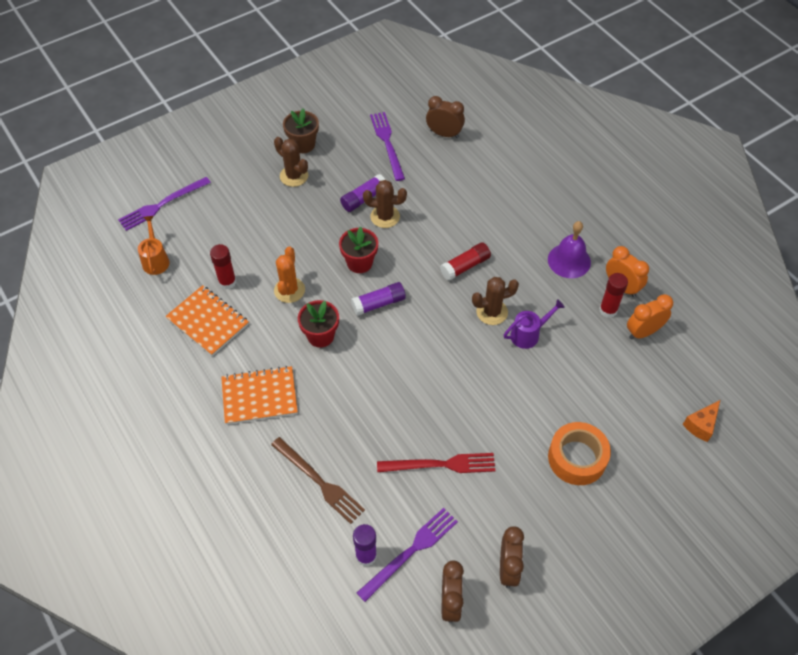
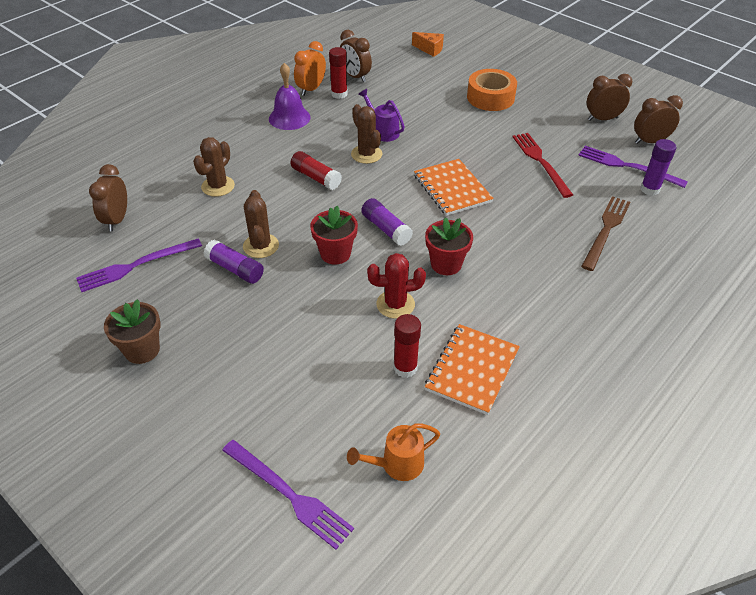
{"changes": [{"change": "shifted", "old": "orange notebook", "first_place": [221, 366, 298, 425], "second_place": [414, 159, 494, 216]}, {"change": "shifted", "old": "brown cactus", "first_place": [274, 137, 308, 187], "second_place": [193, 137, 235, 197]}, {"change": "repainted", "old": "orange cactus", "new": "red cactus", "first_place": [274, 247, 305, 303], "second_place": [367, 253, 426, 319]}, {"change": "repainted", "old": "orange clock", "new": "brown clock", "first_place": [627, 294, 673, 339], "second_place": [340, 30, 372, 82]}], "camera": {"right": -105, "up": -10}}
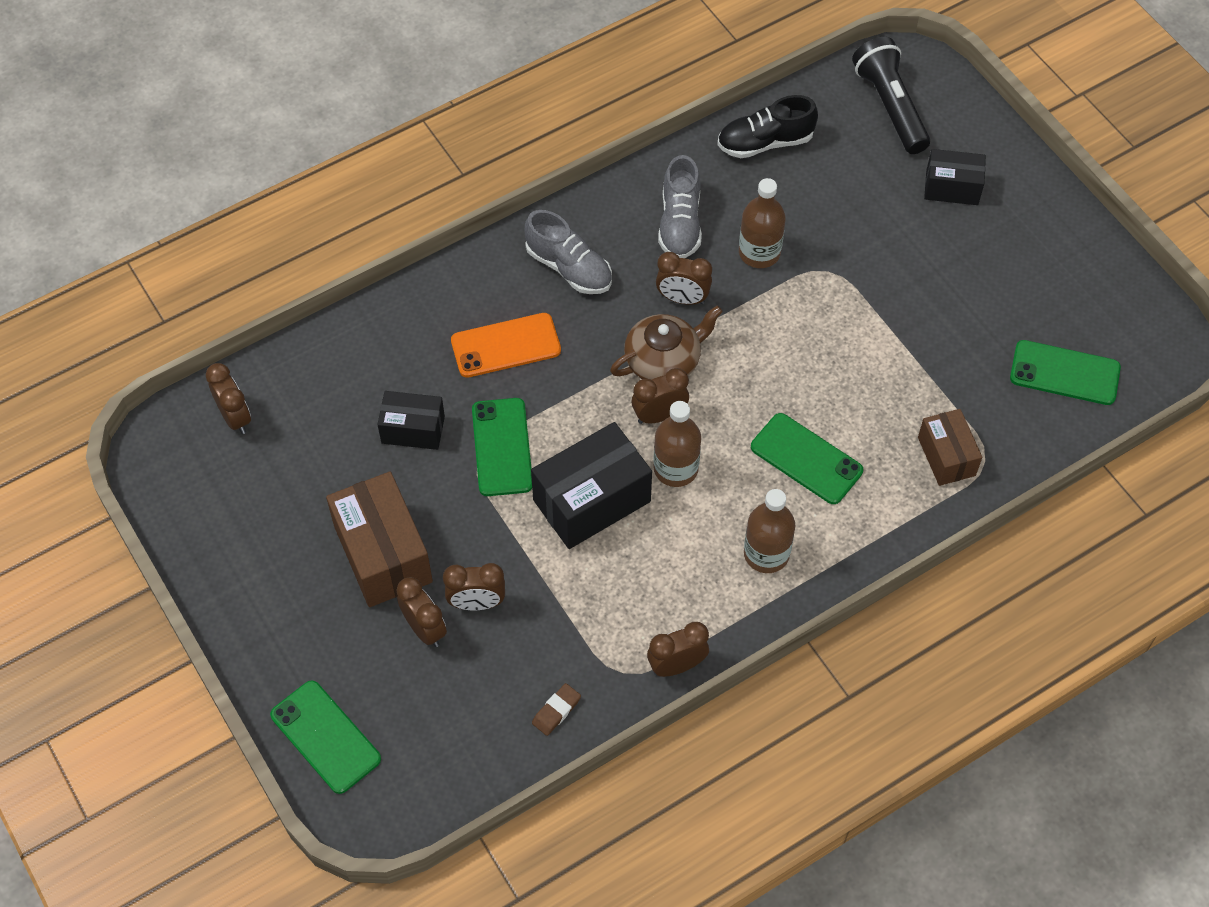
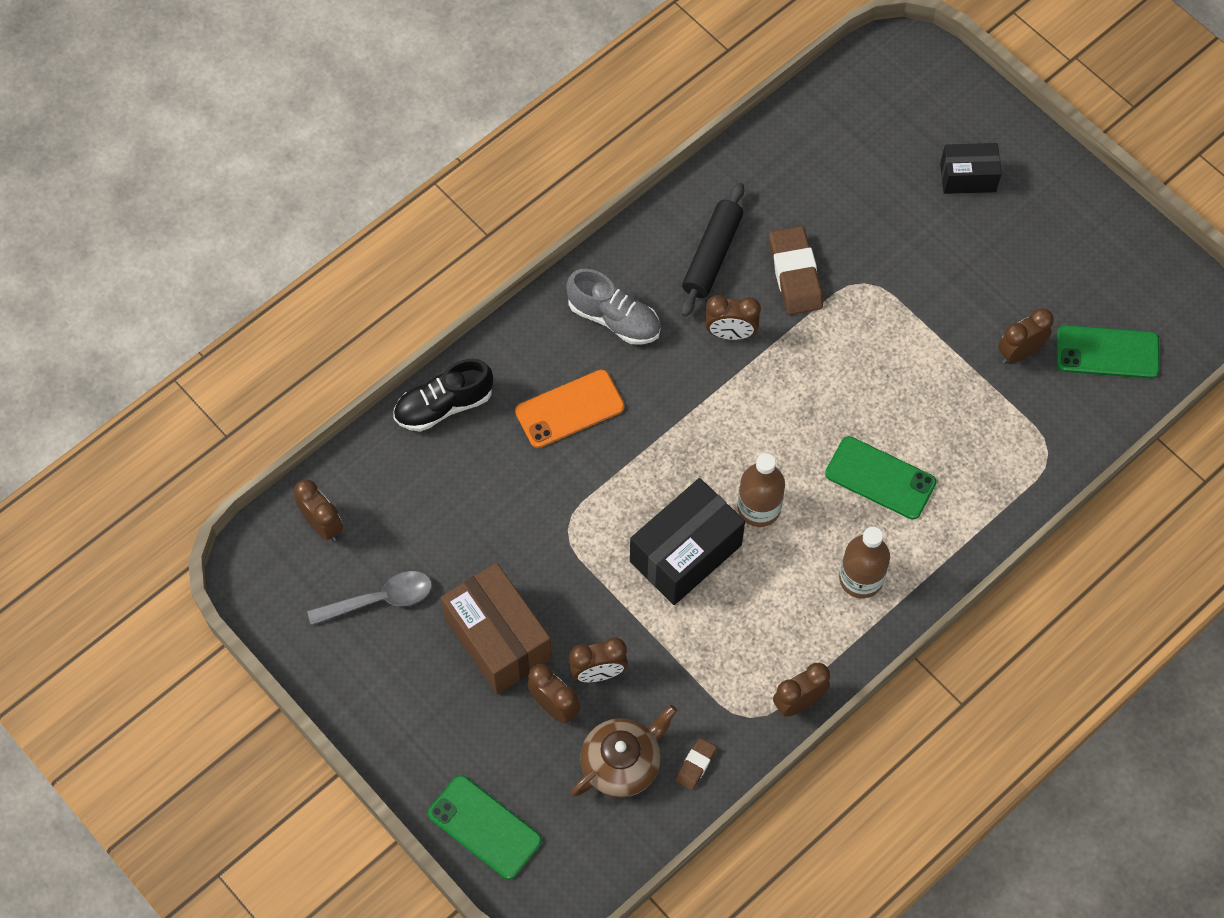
{"changes": [{"change": "gone", "old": "black box", "first_place": [377, 391, 445, 450]}, {"change": "gone", "old": "green phone", "first_place": [472, 398, 532, 496]}, {"change": "gone", "old": "black flashlight", "first_place": [852, 37, 930, 154]}, {"change": "gone", "old": "brown box", "first_place": [918, 409, 982, 486]}, {"change": "new", "new": "grey spoon", "second_place": [307, 571, 432, 626]}, {"change": "shifted", "old": "brown teapot", "first_place": [610, 306, 723, 380], "second_place": [571, 705, 677, 798]}, {"change": "shifted", "old": "brown clock", "first_place": [632, 368, 689, 424], "second_place": [998, 308, 1054, 364]}, {"change": "shifted", "old": "black shoe", "first_place": [717, 95, 818, 158], "second_place": [393, 359, 493, 432]}, {"change": "swapped", "old": "grey shoe", "new": "black rolling pin", "first_place": [658, 155, 702, 258], "second_place": [681, 182, 744, 317]}, {"change": "swapped", "old": "brown bottle", "new": "brown eraser", "first_place": [739, 178, 786, 268], "second_place": [769, 226, 823, 315]}], "camera": {"right": -10, "up": 5}}
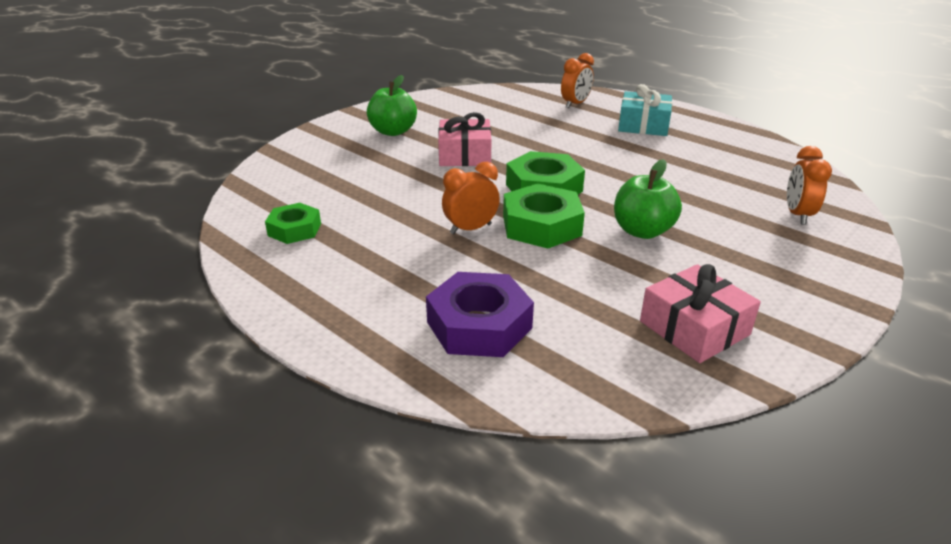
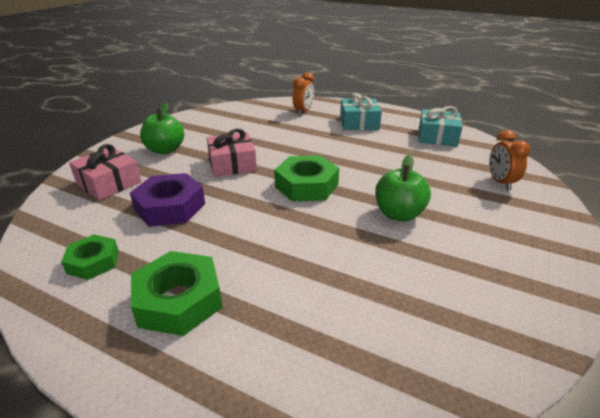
{"changes": [{"change": "gone", "old": "orange clock", "first_place": [442, 162, 500, 235]}, {"change": "new", "new": "turquoise gift", "second_place": [418, 106, 462, 146]}, {"change": "shifted", "old": "purple nut", "first_place": [426, 272, 534, 357], "second_place": [130, 173, 205, 227]}, {"change": "shifted", "old": "green nut", "first_place": [503, 183, 585, 249], "second_place": [131, 251, 222, 336]}, {"change": "shifted", "old": "pink gift", "first_place": [640, 264, 761, 363], "second_place": [69, 144, 141, 200]}], "camera": {"right": -15, "up": 0}}
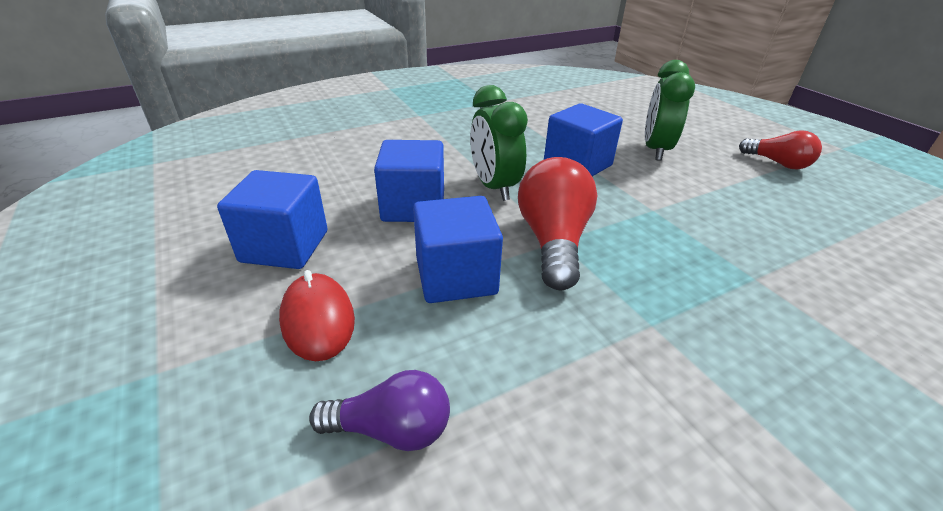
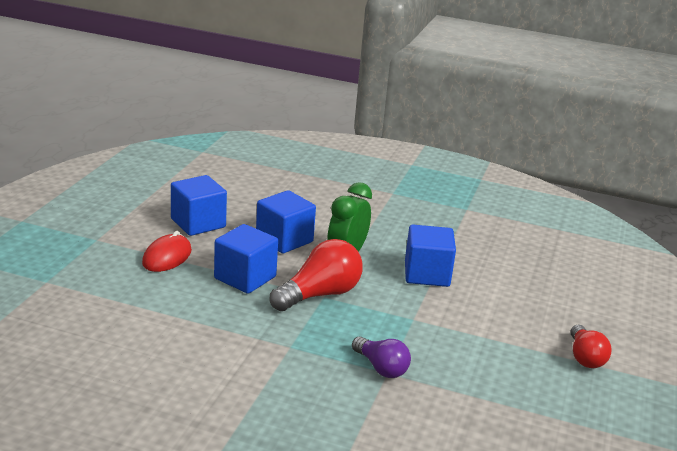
{"changes": [{"change": "gone", "old": "green clock", "first_place": [645, 60, 695, 161]}, {"change": "shifted", "old": "purple light bulb", "first_place": [309, 370, 450, 451], "second_place": [352, 336, 411, 378]}], "camera": {"right": 45, "up": -10}}
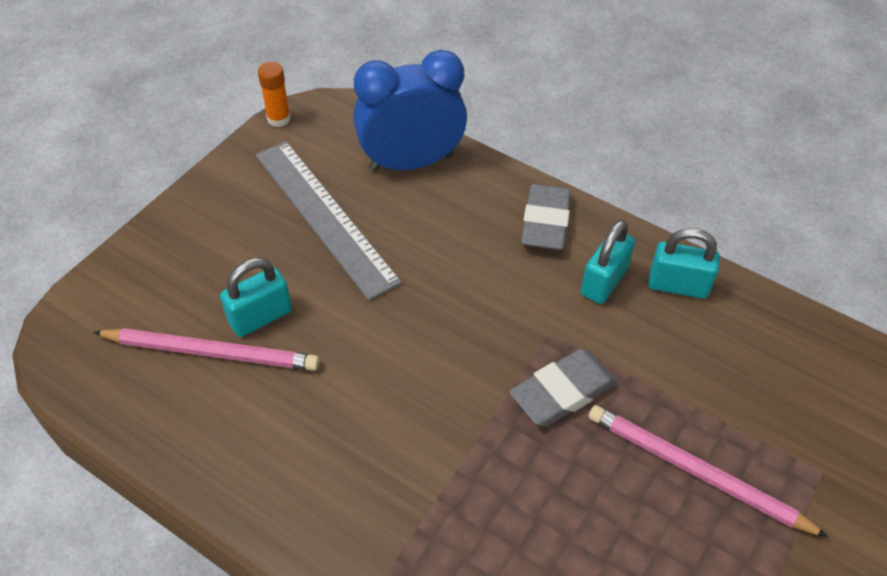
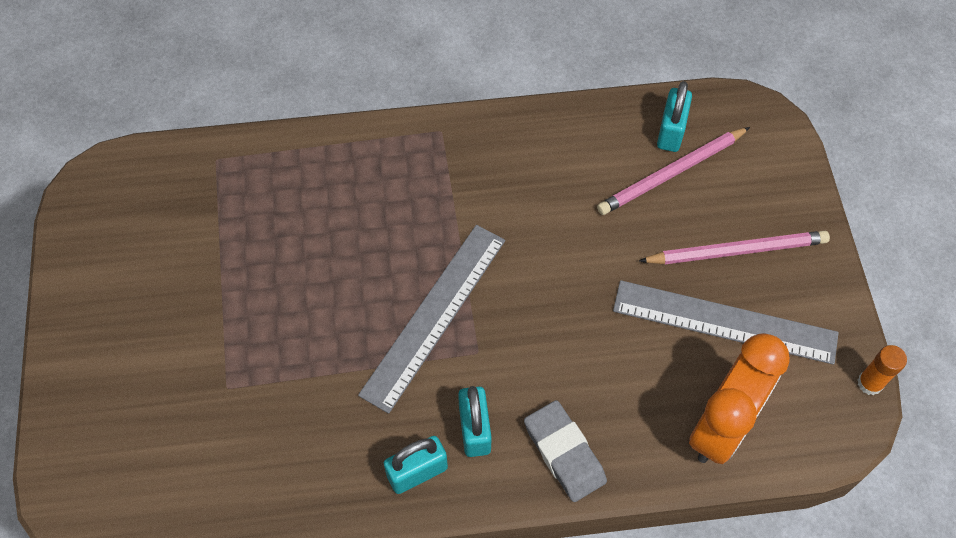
{"changes": [{"change": "shifted", "old": "turquoise padlock", "first_place": [220, 258, 292, 337], "second_place": [657, 81, 692, 152]}, {"change": "shifted", "old": "pink pencil", "first_place": [588, 405, 828, 537], "second_place": [639, 231, 830, 265]}, {"change": "swapped", "old": "grey eraser", "new": "grey ruler", "first_place": [509, 349, 617, 427], "second_place": [358, 225, 505, 414]}, {"change": "repainted", "old": "blue clock", "new": "orange clock", "first_place": [353, 50, 467, 172], "second_place": [689, 333, 790, 464]}], "camera": {"right": 140, "up": 10}}
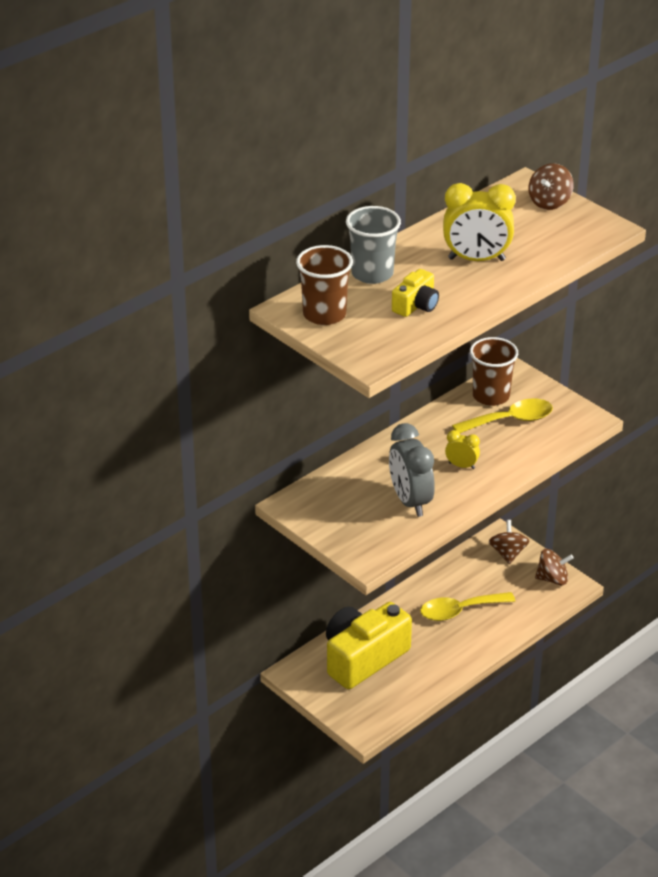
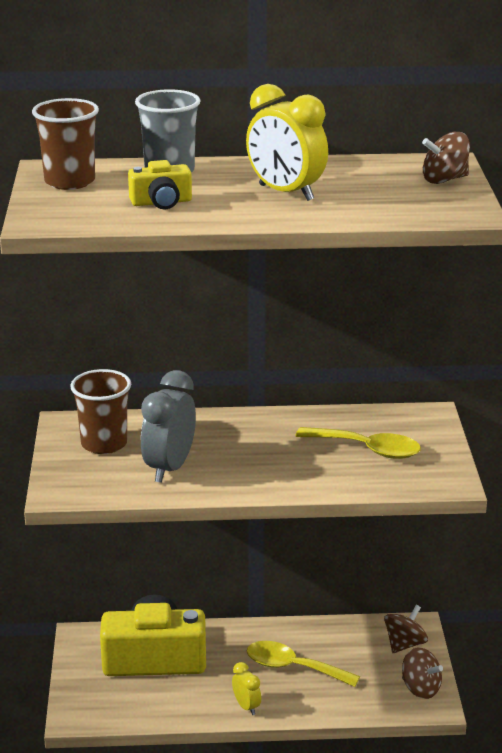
{"changes": [{"change": "shifted", "old": "yellow clock", "first_place": [445, 430, 480, 469], "second_place": [232, 662, 261, 715]}, {"change": "shifted", "old": "brown cup", "first_place": [470, 337, 518, 406], "second_place": [70, 369, 131, 454]}], "camera": {"right": 40, "up": -10}}
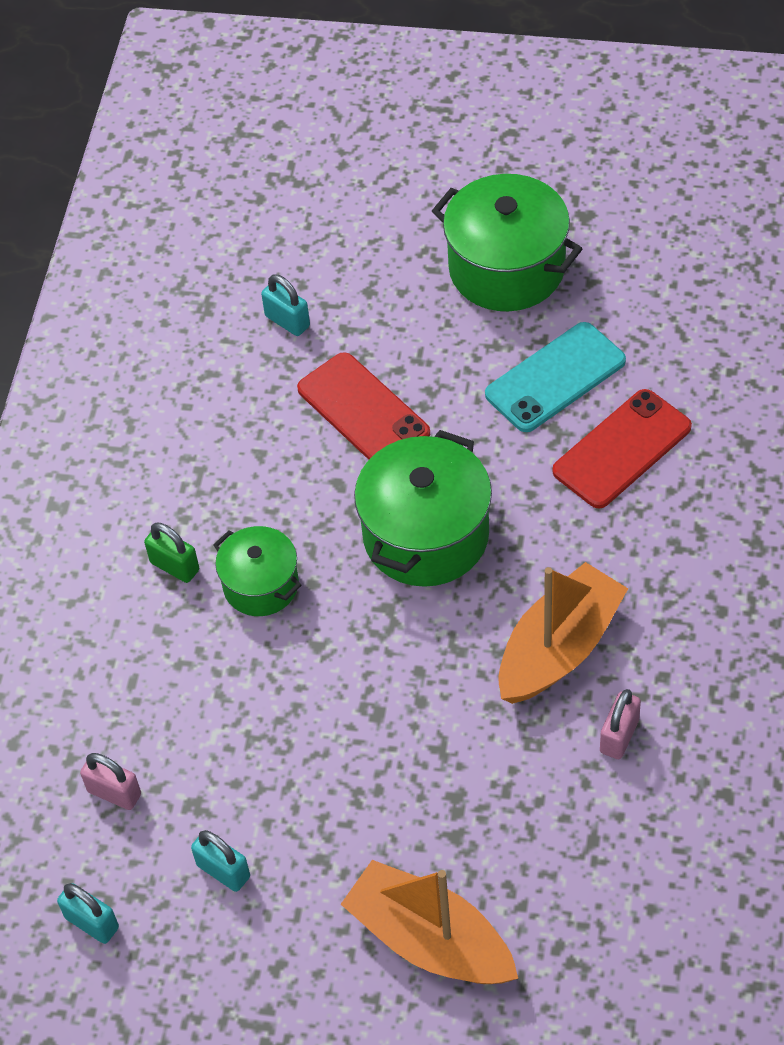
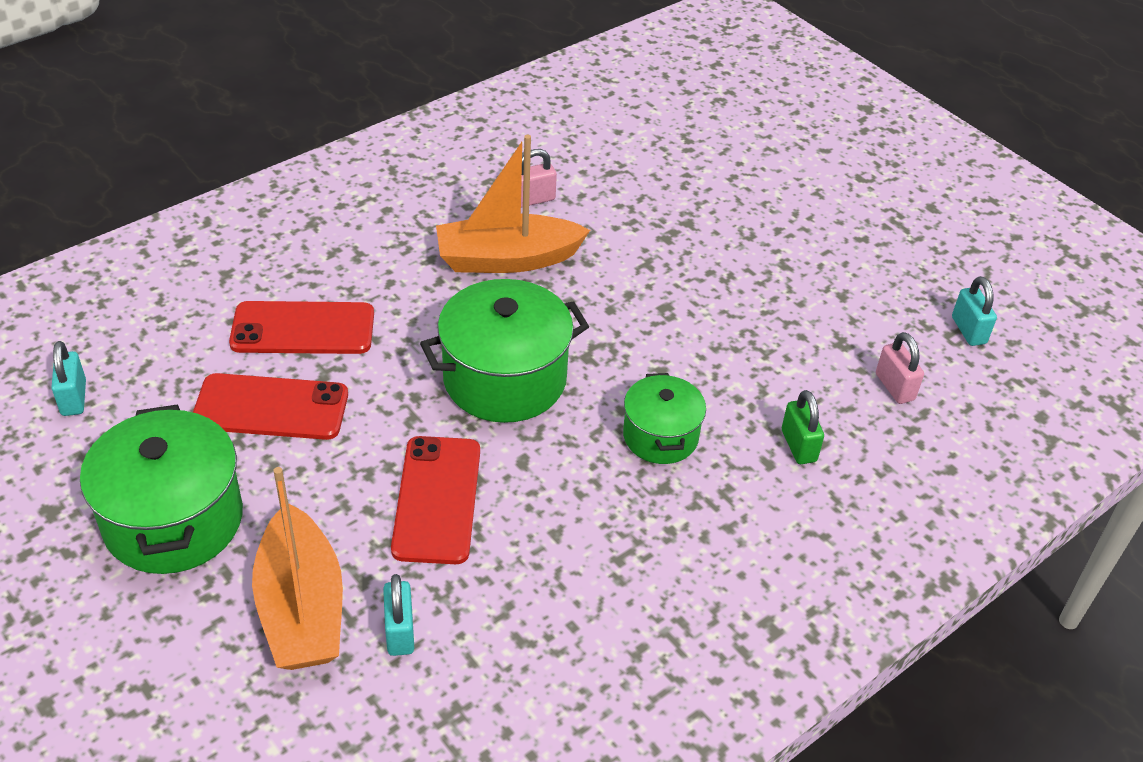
{"changes": [{"change": "shifted", "old": "green padlock", "first_place": [144, 523, 199, 583], "second_place": [782, 390, 824, 464]}, {"change": "shifted", "old": "turquoise padlock", "first_place": [191, 830, 250, 892], "second_place": [51, 341, 86, 416]}, {"change": "shifted", "old": "orange boat", "first_place": [341, 860, 518, 984], "second_place": [252, 467, 343, 670]}, {"change": "repainted", "old": "turquoise phone", "new": "red phone", "first_place": [485, 322, 626, 432], "second_place": [193, 373, 348, 440]}], "camera": {"right": -145, "up": -10}}
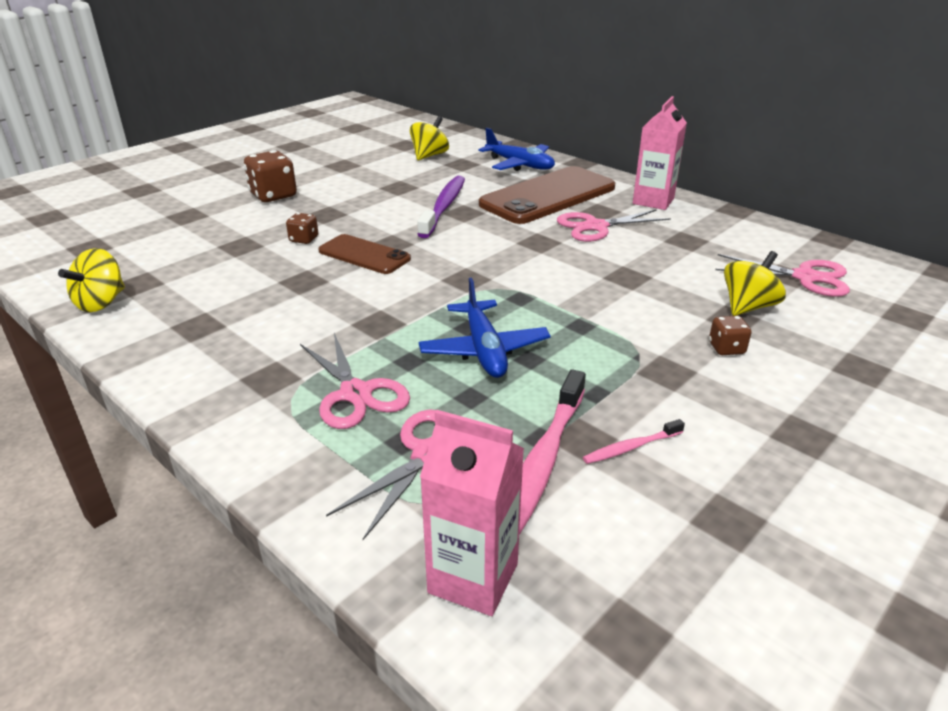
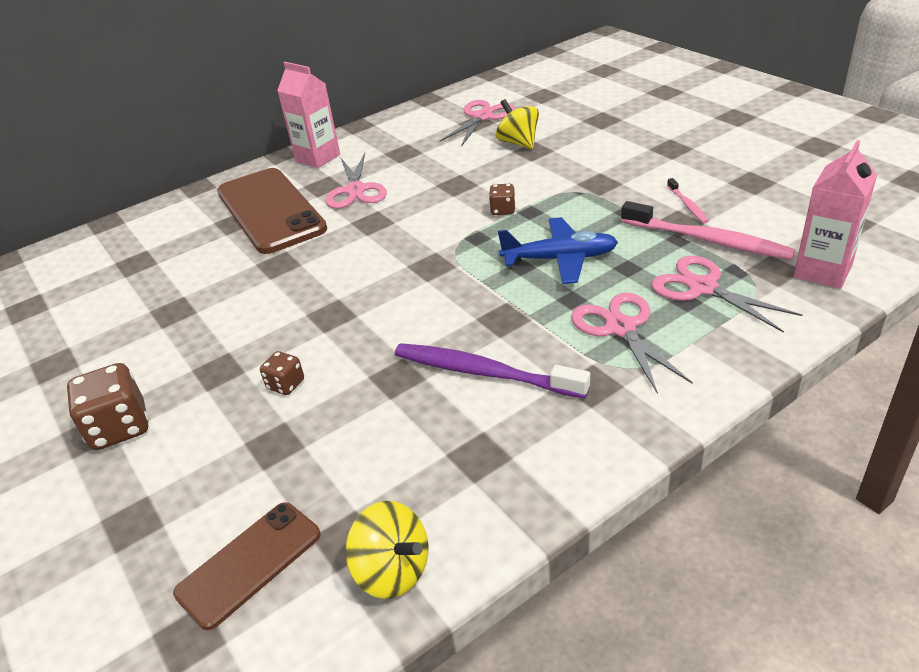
{"changes": [{"change": "gone", "old": "yellow spinning top", "first_place": [410, 116, 449, 160]}, {"change": "gone", "old": "blue plane", "first_place": [478, 128, 555, 171]}, {"change": "shifted", "old": "brown phone", "first_place": [318, 234, 411, 274], "second_place": [173, 502, 321, 630]}, {"change": "shifted", "old": "purple toothbrush", "first_place": [417, 176, 465, 238], "second_place": [395, 343, 590, 398]}, {"change": "shifted", "old": "brown dice", "first_place": [709, 316, 751, 355], "second_place": [489, 184, 515, 215]}, {"change": "rotated", "old": "pink scissors", "first_place": [300, 333, 410, 429], "second_place": [571, 293, 693, 394], "degrees": -90}], "camera": {"right": -75, "up": 5}}
